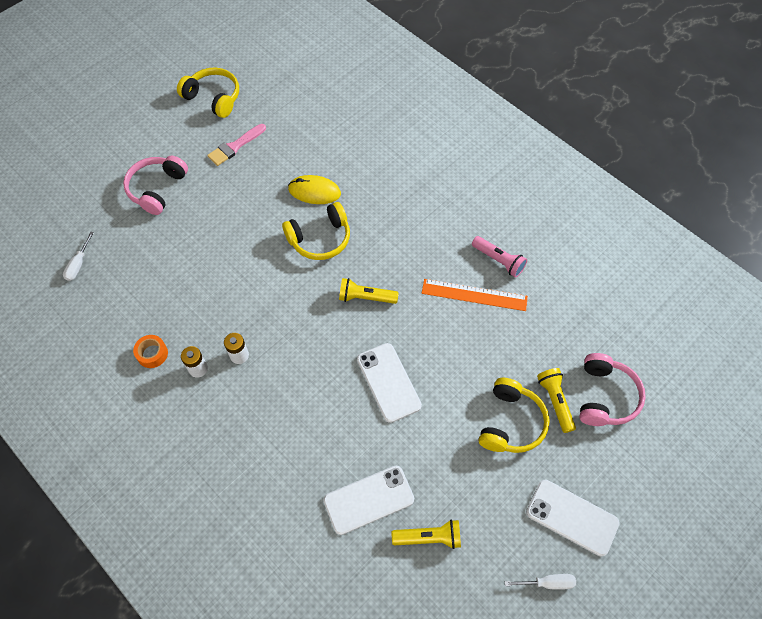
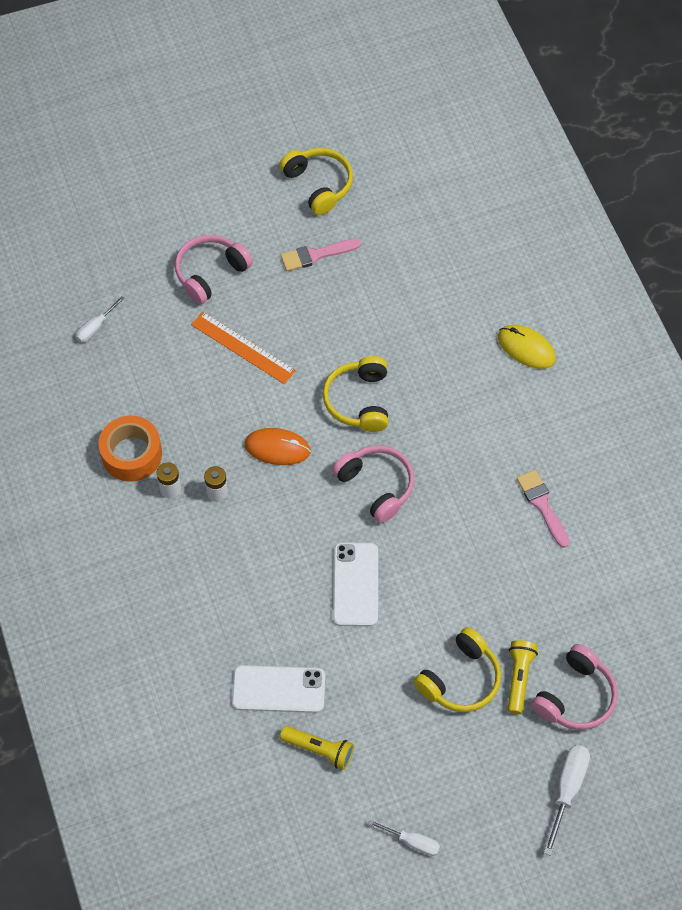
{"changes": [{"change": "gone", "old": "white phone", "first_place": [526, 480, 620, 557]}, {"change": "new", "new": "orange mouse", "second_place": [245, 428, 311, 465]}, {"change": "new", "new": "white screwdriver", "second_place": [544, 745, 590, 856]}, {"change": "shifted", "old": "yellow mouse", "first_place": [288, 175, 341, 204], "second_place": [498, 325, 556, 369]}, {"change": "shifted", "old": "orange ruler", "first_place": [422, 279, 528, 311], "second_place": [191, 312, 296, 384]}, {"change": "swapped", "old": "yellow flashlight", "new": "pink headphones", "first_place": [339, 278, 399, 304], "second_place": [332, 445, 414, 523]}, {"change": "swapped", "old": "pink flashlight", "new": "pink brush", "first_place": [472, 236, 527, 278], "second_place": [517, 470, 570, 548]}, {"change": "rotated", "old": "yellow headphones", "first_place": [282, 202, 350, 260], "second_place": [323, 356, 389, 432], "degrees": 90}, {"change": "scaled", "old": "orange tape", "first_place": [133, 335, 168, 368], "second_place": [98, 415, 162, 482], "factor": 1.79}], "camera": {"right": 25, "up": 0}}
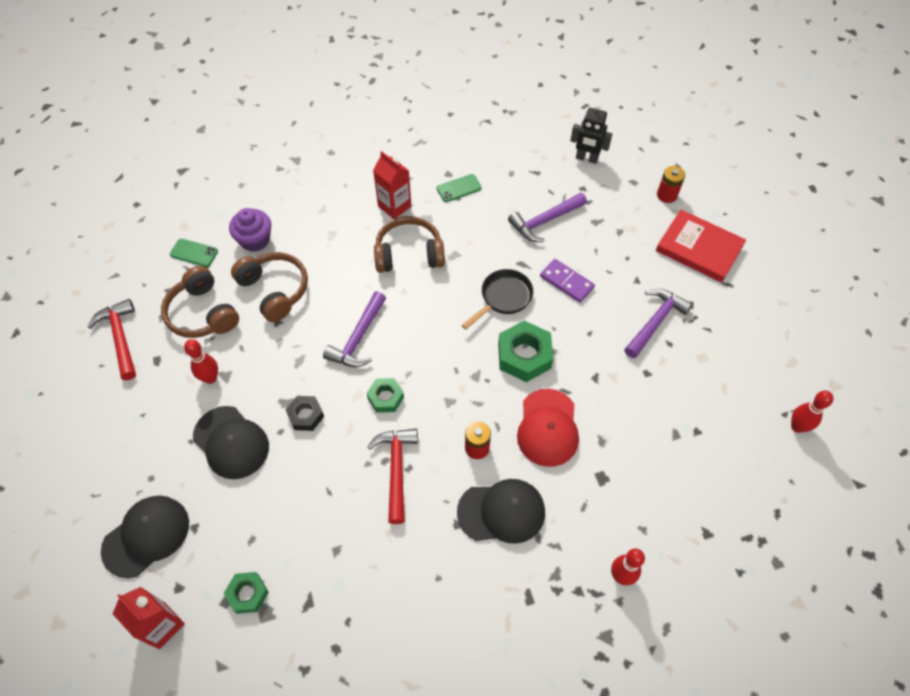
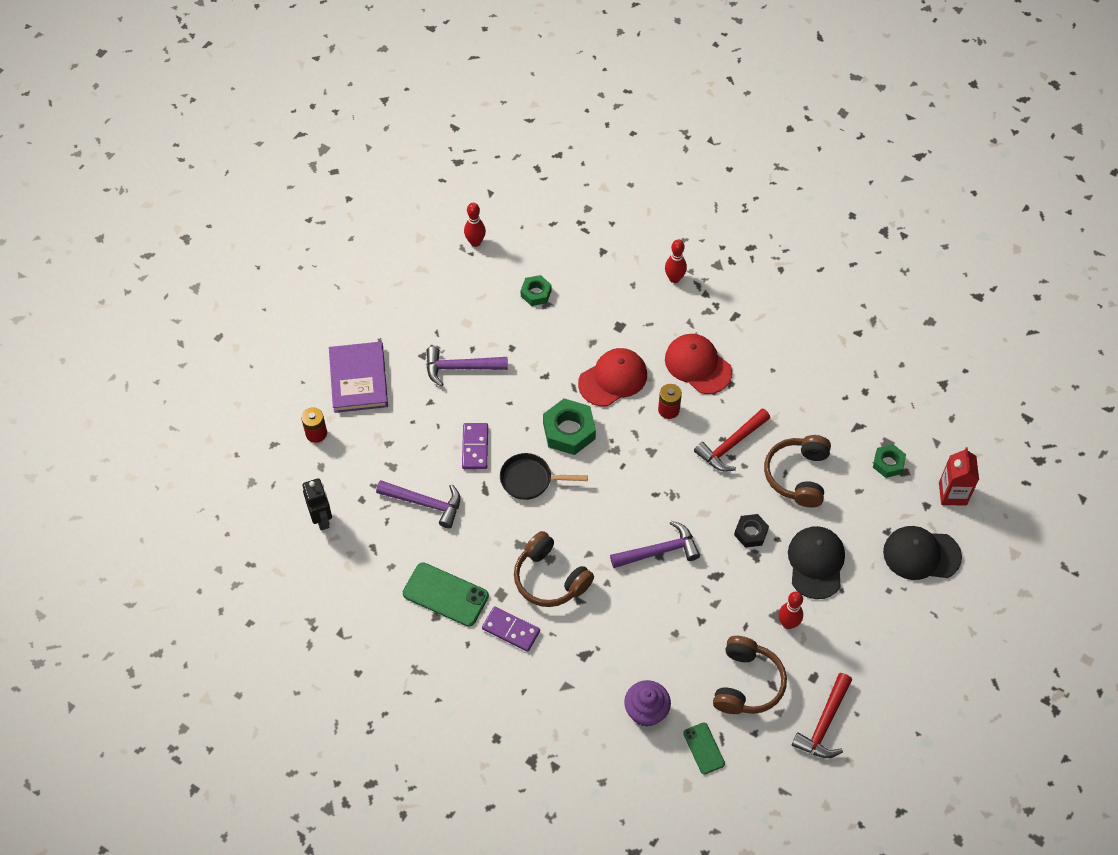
{"changes": [{"change": "shifted", "old": "brown headphones", "first_place": [231, 252, 308, 322], "second_place": [764, 435, 831, 507]}, {"change": "shifted", "old": "green nut", "first_place": [367, 378, 404, 413], "second_place": [520, 275, 552, 306]}, {"change": "swapped", "old": "red carton", "new": "purple domino", "first_place": [373, 151, 411, 219], "second_place": [482, 606, 540, 652]}, {"change": "repainted", "old": "black cap", "new": "red cap", "first_place": [457, 479, 545, 544], "second_place": [665, 334, 732, 394]}, {"change": "repainted", "old": "red book", "new": "purple book", "first_place": [656, 210, 746, 283], "second_place": [329, 342, 388, 413]}, {"change": "scaled", "old": "green phone", "first_place": [437, 174, 482, 202], "second_place": [403, 562, 489, 627], "factor": 1.7}], "camera": {"right": -130, "up": 0}}
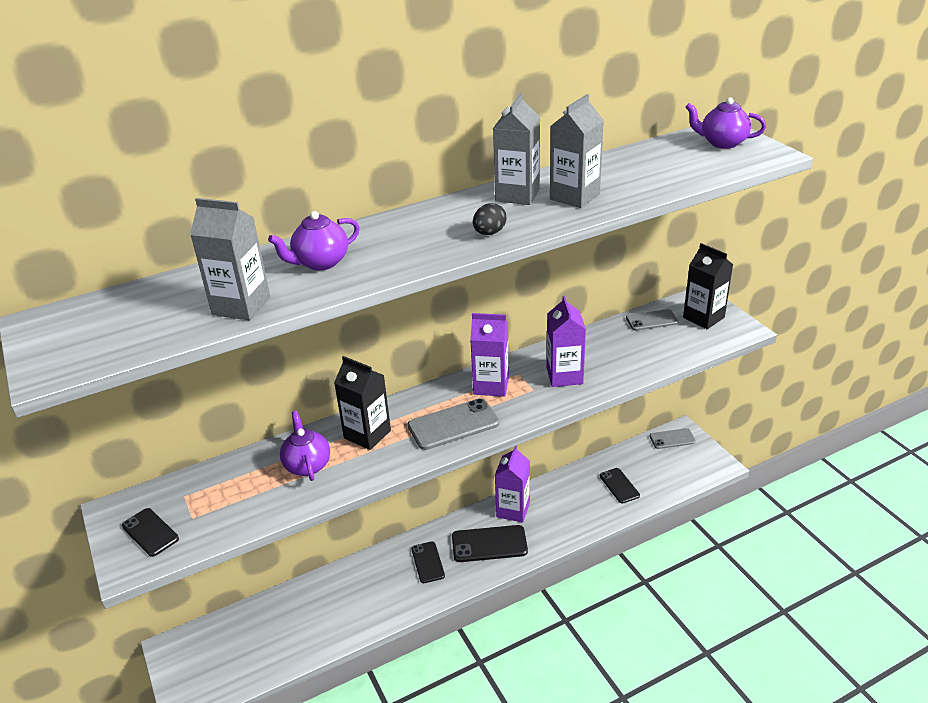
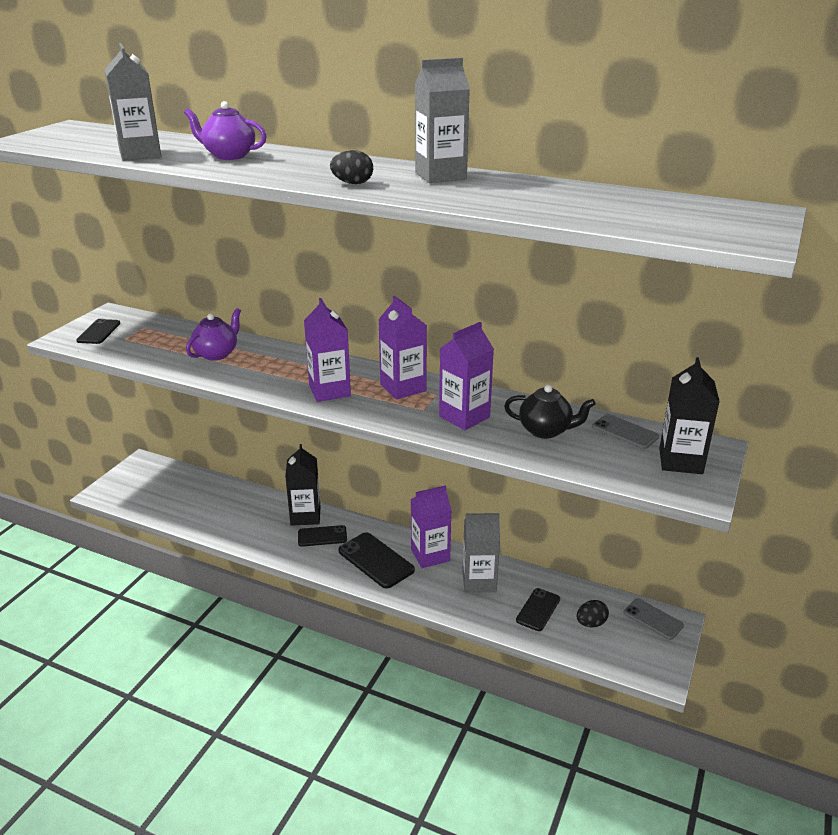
{"changes": [{"change": "gone", "old": "purple teapot", "first_place": [685, 97, 766, 149]}, {"change": "new", "new": "black teapot", "second_place": [504, 385, 596, 439]}, {"change": "new", "new": "black egg", "second_place": [576, 600, 609, 627]}, {"change": "shifted", "old": "black carton", "first_place": [334, 356, 391, 450], "second_place": [285, 444, 321, 526]}, {"change": "shifted", "old": "grey carton", "first_place": [550, 94, 604, 208], "second_place": [462, 513, 500, 593]}, {"change": "swapped", "old": "grey phone", "new": "purple carton", "first_place": [408, 398, 500, 450], "second_place": [304, 298, 351, 402]}, {"change": "rotated", "old": "black phone", "first_place": [411, 541, 445, 583], "second_place": [298, 525, 347, 547], "degrees": 45}], "camera": {"right": 50, "up": -5}}
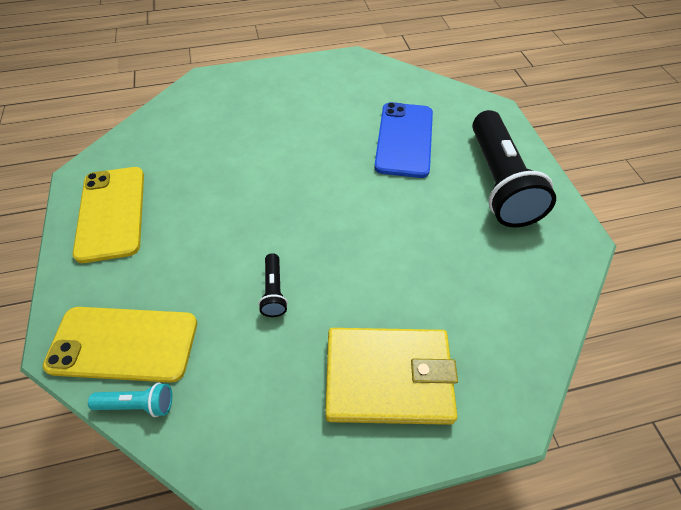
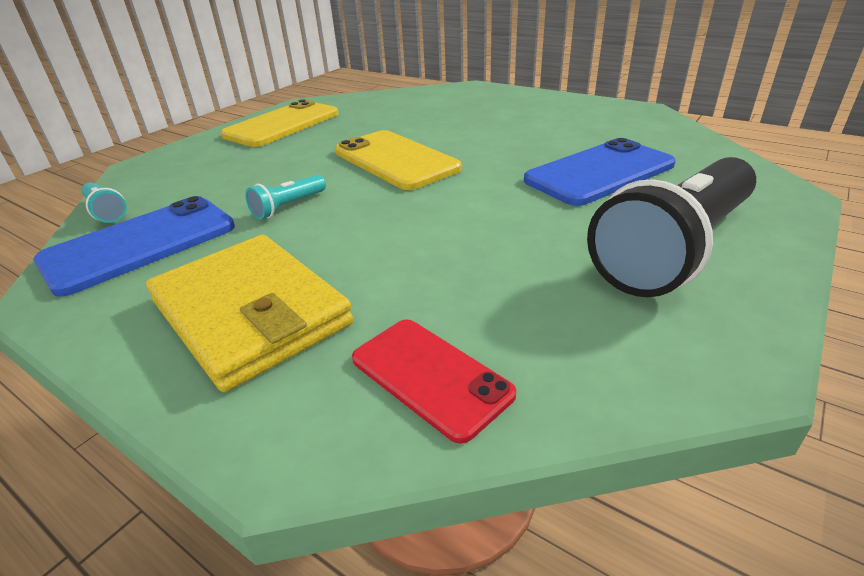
{"changes": [{"change": "new", "new": "blue phone", "second_place": [34, 196, 235, 297]}, {"change": "new", "new": "red phone", "second_place": [352, 319, 516, 444]}, {"change": "shifted", "old": "yellow phone", "first_place": [43, 307, 197, 383], "second_place": [335, 130, 462, 190]}, {"change": "repainted", "old": "black flashlight", "new": "turquoise flashlight", "first_place": [258, 253, 288, 317], "second_place": [245, 175, 326, 220]}], "camera": {"right": 50, "up": -20}}
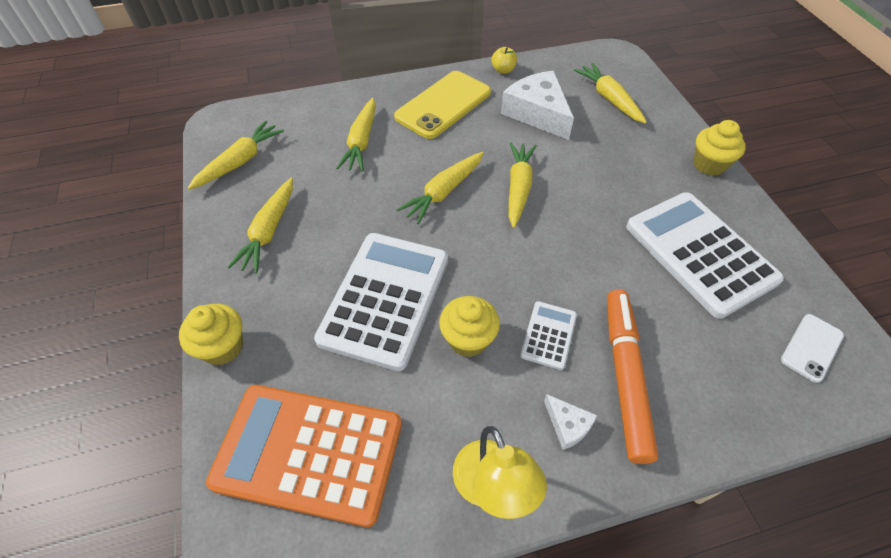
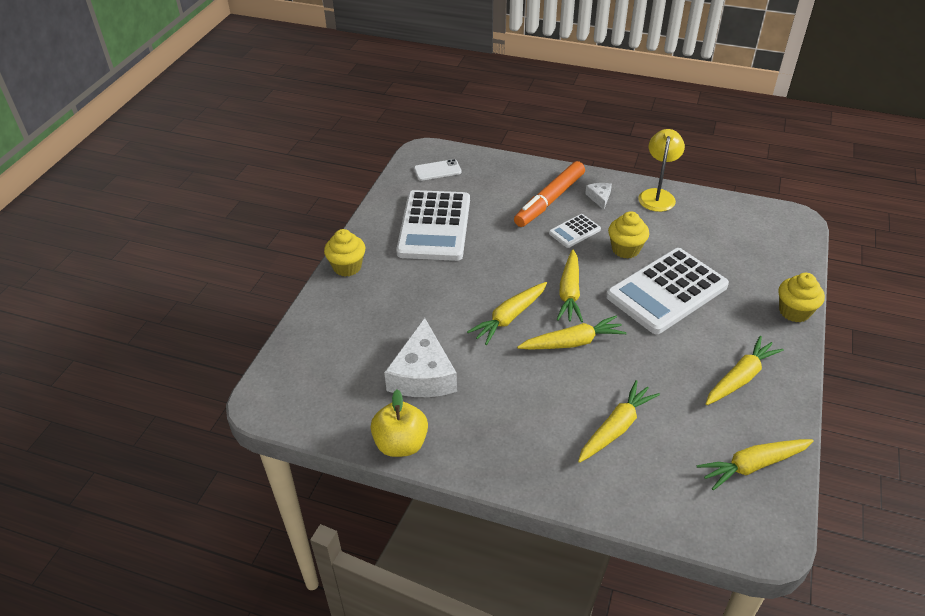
{"changes": [{"change": "gone", "old": "orange calculator", "first_place": [206, 385, 402, 527]}, {"change": "gone", "old": "yellow phone", "first_place": [394, 71, 491, 139]}, {"change": "shifted", "old": "yellow carrot", "first_place": [574, 63, 647, 124], "second_place": [557, 249, 583, 322]}, {"change": "scaled", "old": "yellow apple", "first_place": [491, 47, 517, 74], "second_place": [371, 390, 428, 457], "factor": 1.73}], "camera": {"right": -145, "up": -10}}
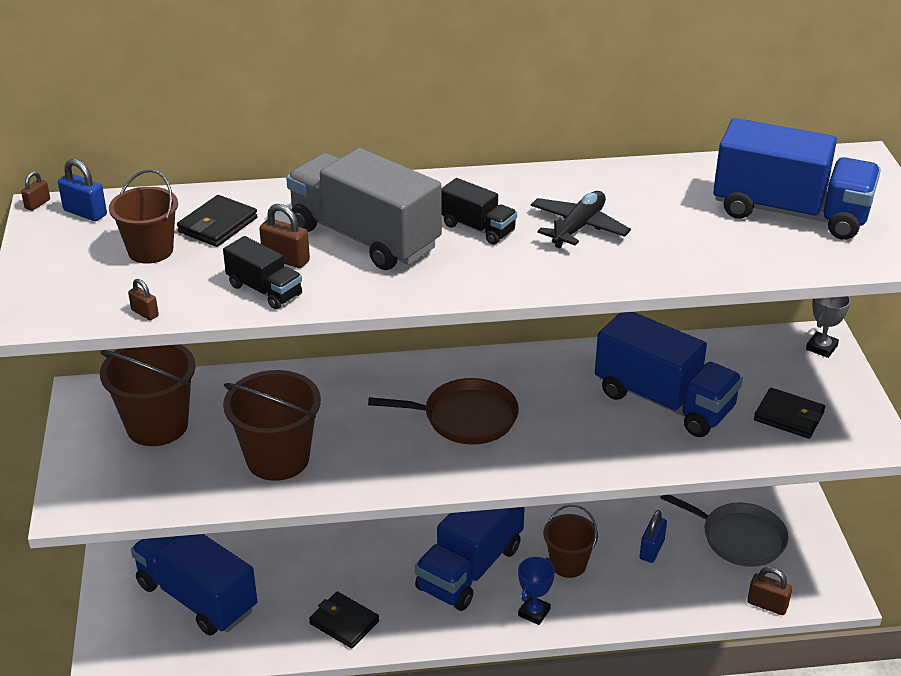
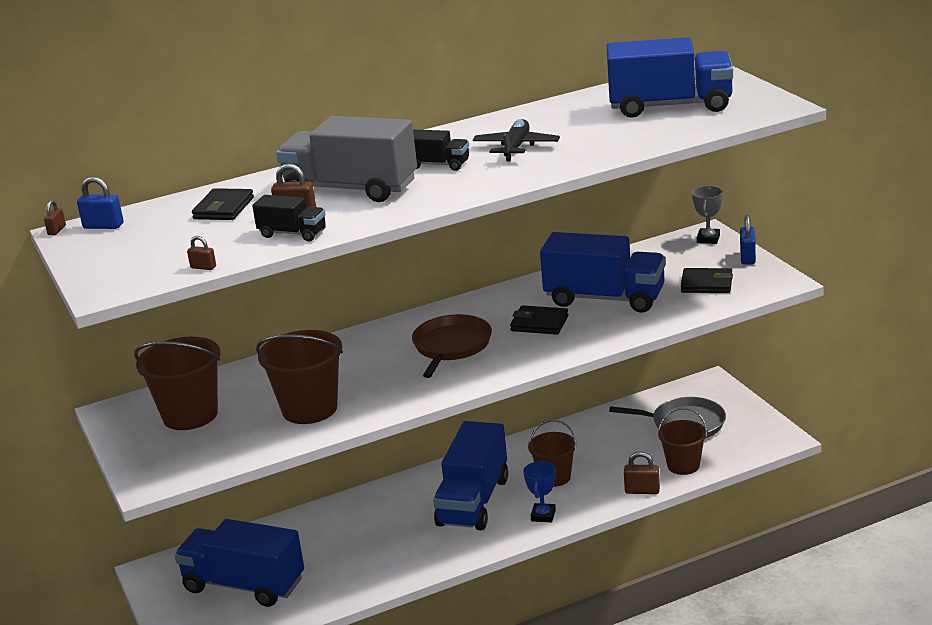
{"changes": [{"change": "shifted", "old": "brown bucket", "first_place": [109, 169, 178, 264], "second_place": [658, 408, 707, 475]}, {"change": "shifted", "old": "black wallet", "first_place": [309, 591, 379, 648], "second_place": [510, 305, 569, 334]}, {"change": "shifted", "old": "blue padlock", "first_place": [640, 510, 667, 563], "second_place": [740, 215, 756, 265]}, {"change": "shifted", "old": "brown padlock", "first_place": [747, 567, 792, 615], "second_place": [624, 451, 660, 494]}, {"change": "rotated", "old": "brown pan", "first_place": [368, 378, 519, 445], "second_place": [412, 314, 492, 378], "degrees": -60}], "camera": {"right": -15, "up": -10}}
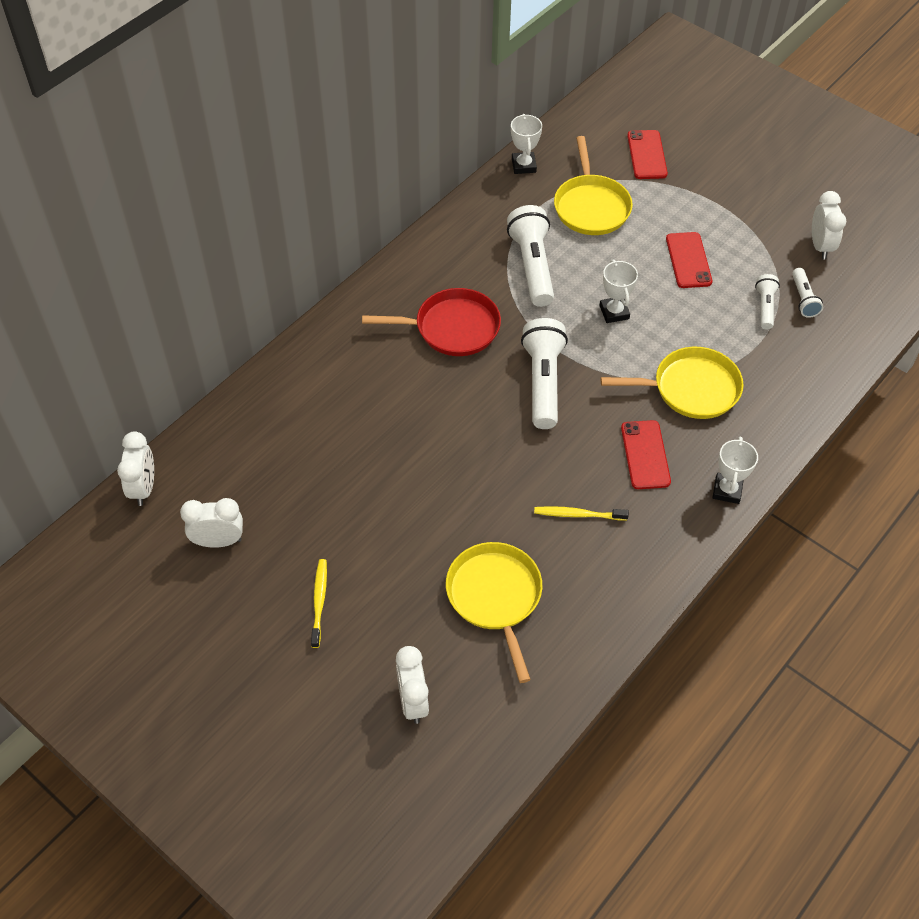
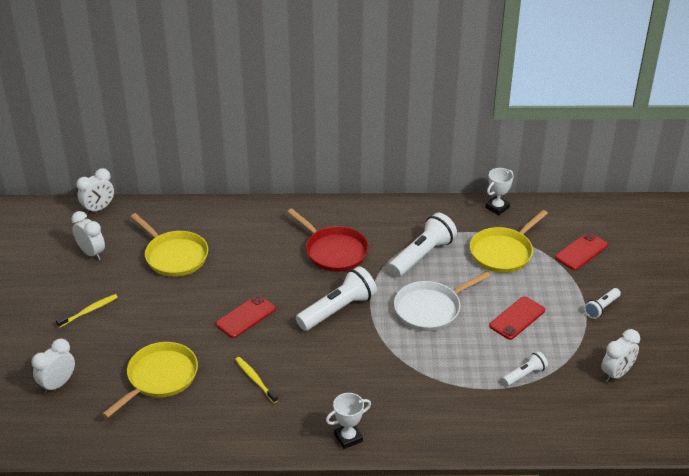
{"changes": [{"change": "shifted", "old": "yellow pan", "first_place": [601, 347, 744, 419], "second_place": [131, 213, 208, 277]}, {"change": "shifted", "old": "red phone", "first_place": [621, 420, 671, 489], "second_place": [216, 295, 276, 338]}, {"change": "shifted", "old": "white flashlight", "first_place": [792, 268, 823, 318], "second_place": [584, 288, 621, 319]}, {"change": "swapped", "old": "white trophy", "new": "white pan", "first_place": [600, 259, 638, 323], "second_place": [394, 271, 491, 331]}], "camera": {"right": 50, "up": -15}}
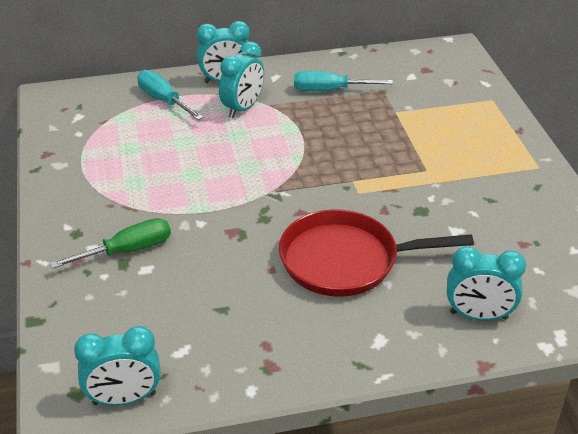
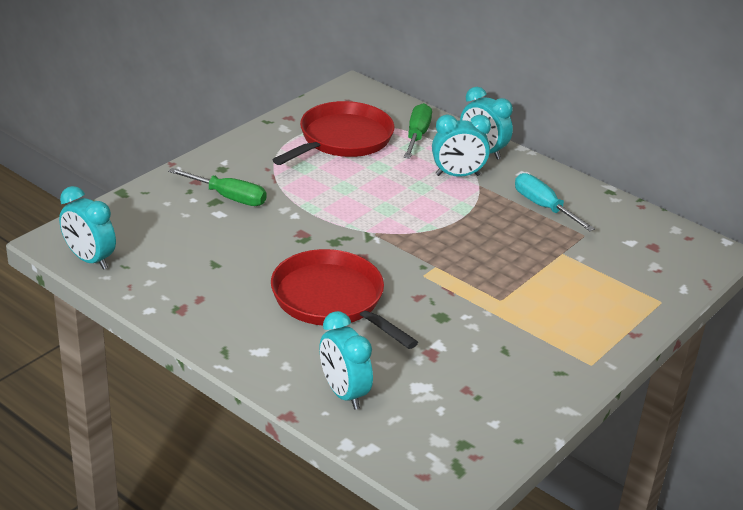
{"changes": [{"change": "new", "new": "red pan", "second_place": [273, 101, 395, 165]}, {"change": "repainted", "old": "turquoise screwdriver", "new": "green screwdriver", "first_place": [137, 70, 203, 120], "second_place": [404, 103, 432, 159]}], "camera": {"right": 50, "up": -5}}
